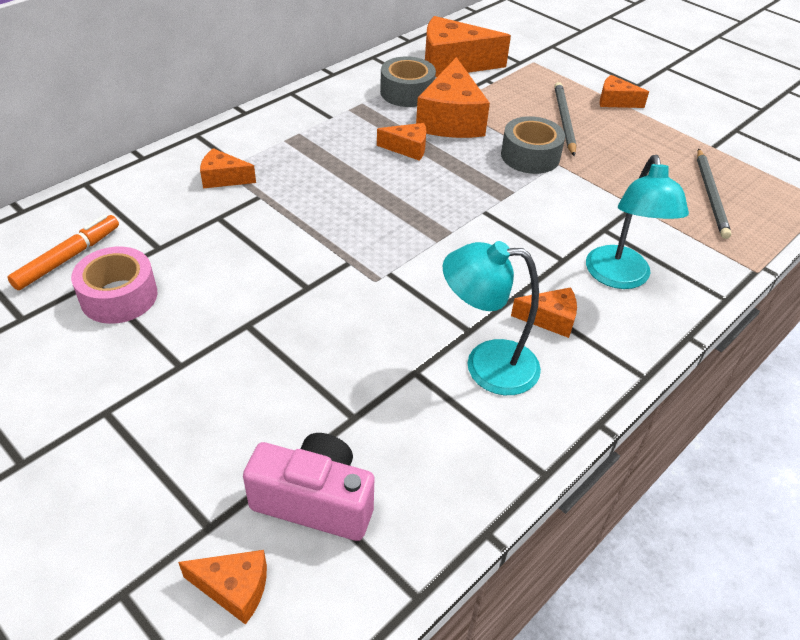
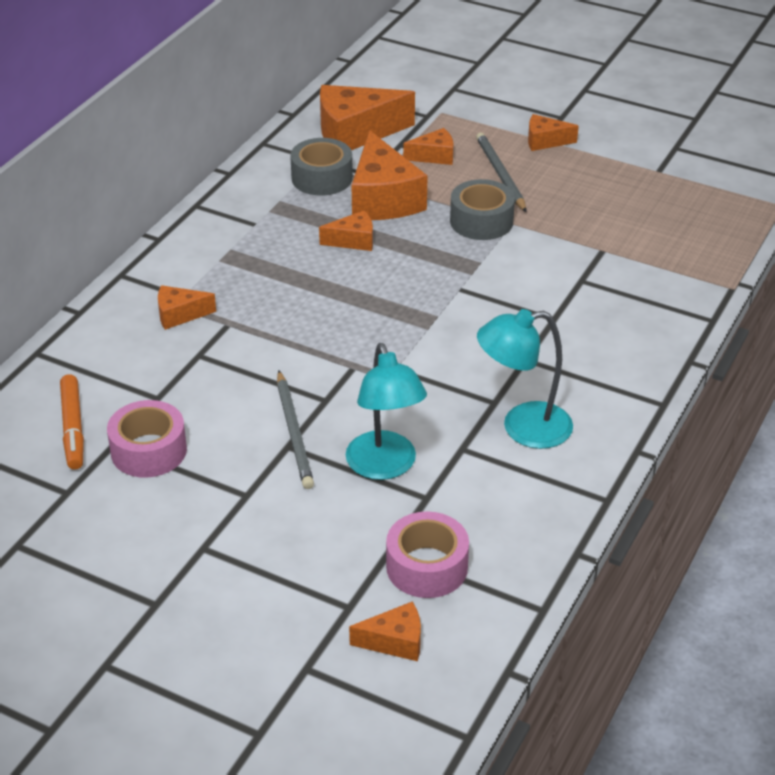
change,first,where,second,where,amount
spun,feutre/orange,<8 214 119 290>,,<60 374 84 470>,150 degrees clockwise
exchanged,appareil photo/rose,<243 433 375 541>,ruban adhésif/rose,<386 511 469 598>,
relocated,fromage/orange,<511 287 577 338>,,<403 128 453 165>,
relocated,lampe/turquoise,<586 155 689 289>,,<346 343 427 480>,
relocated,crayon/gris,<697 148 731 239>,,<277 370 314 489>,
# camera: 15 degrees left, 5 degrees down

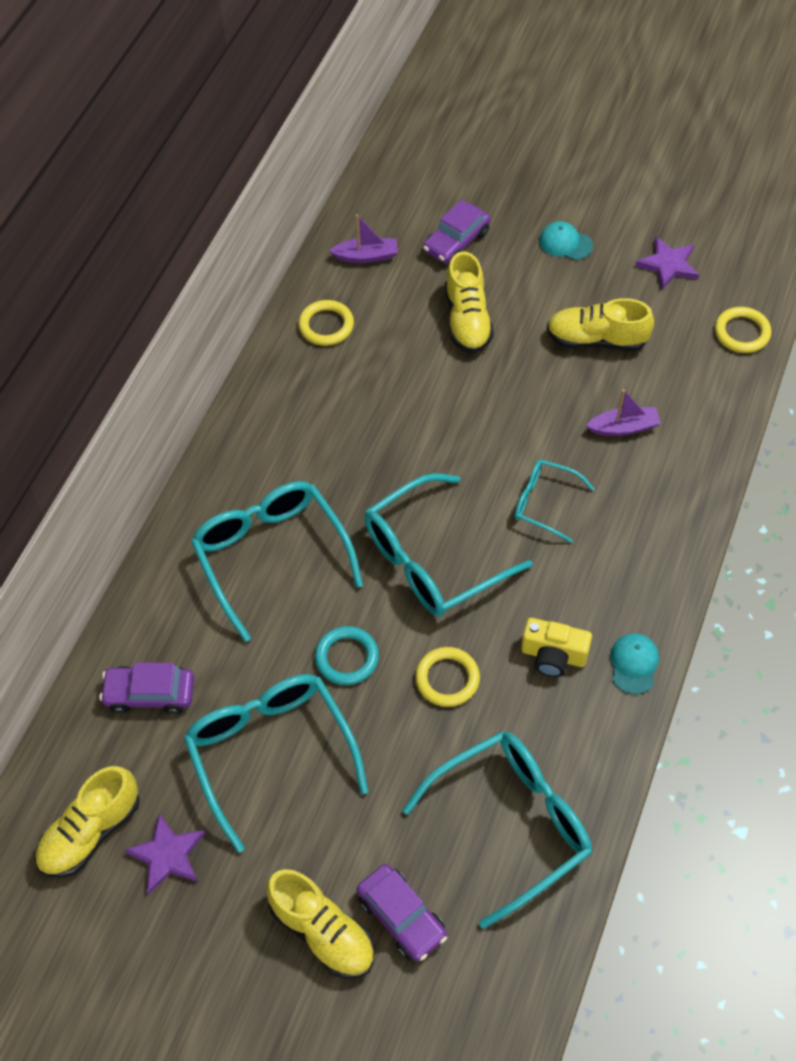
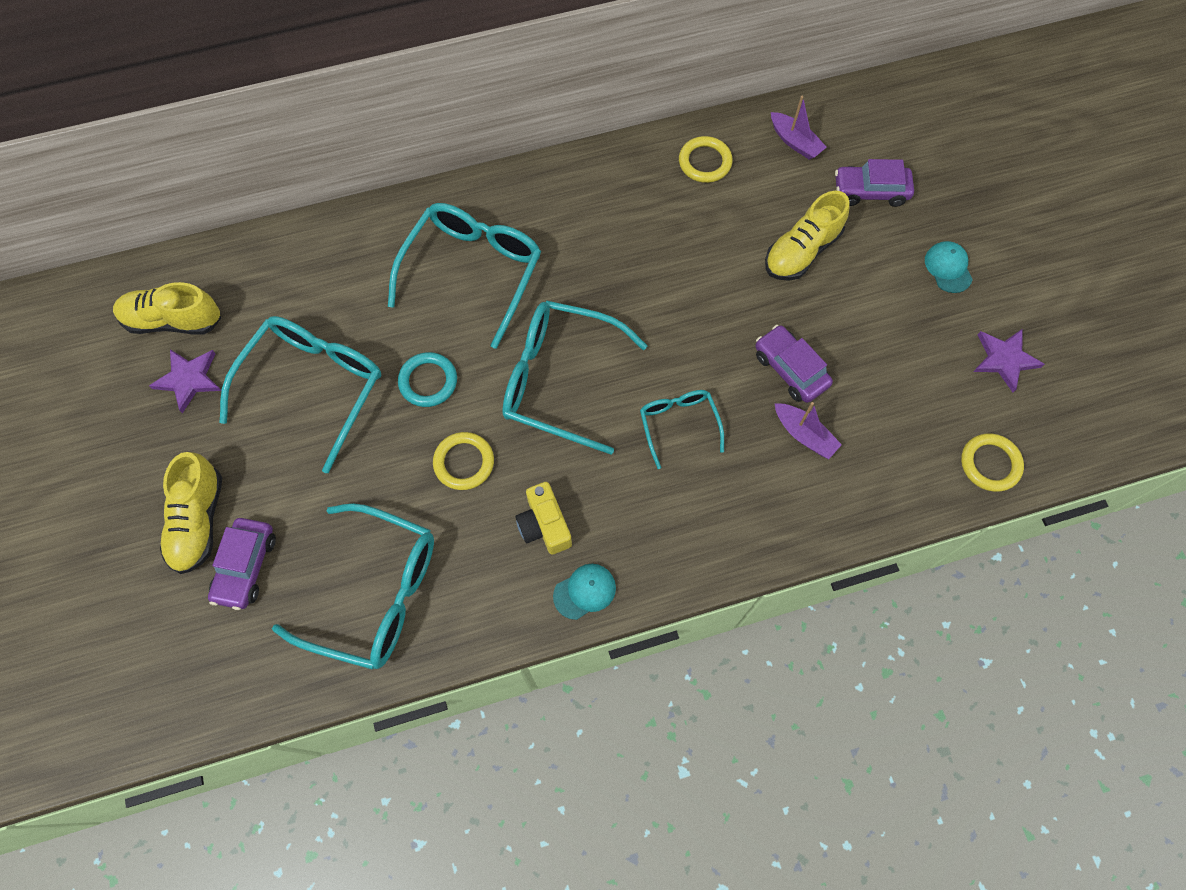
change,first,where,second,where,amount
relocated,voiture/violet,<99 662 194 714>,,<755 325 833 403>,
missing,chaussure/jaune,<547 298 654 351>,,,
# camera: 50 degrees right, 10 degrees up

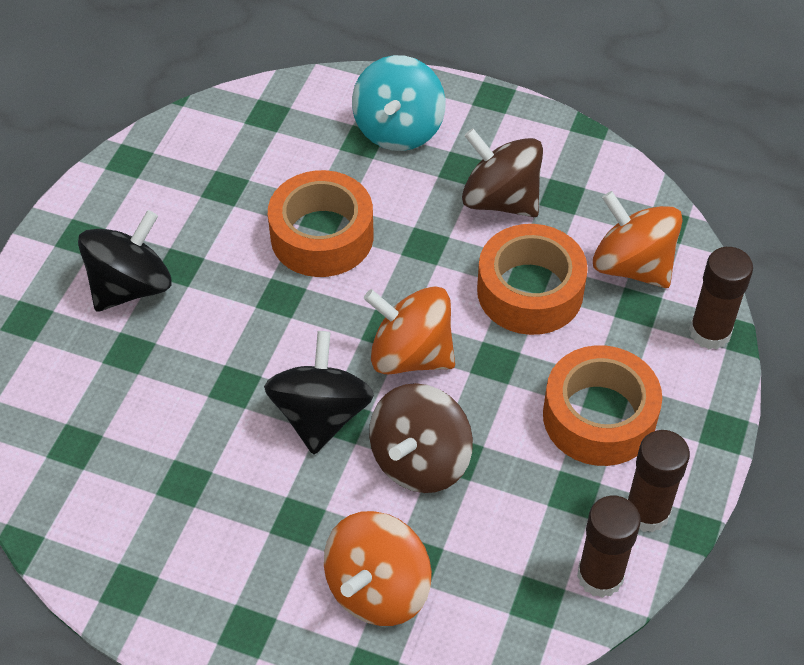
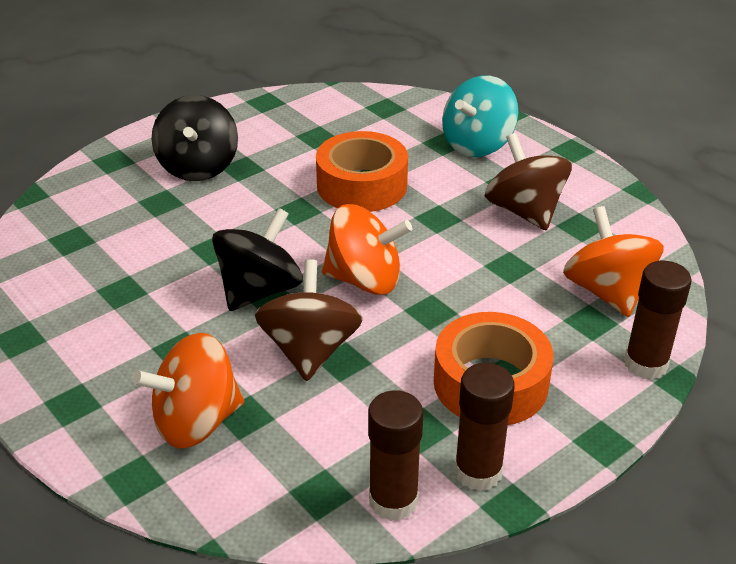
change,first,where,second,where,amount
spun,toupie/noir,<78 210 172 312>,,<151 95 238 181>,105 degrees clockwise
spun,toupie/orange,<364 286 455 374>,,<322 204 412 295>,135 degrees clockwise
spun,toupie/marron,<369 383 473 493>,,<255 259 363 381>,120 degrees clockwise
missing,ruban adhésif/orange,<477 224 588 335>,,,
# camera: 30 degrees right, 15 degrees down

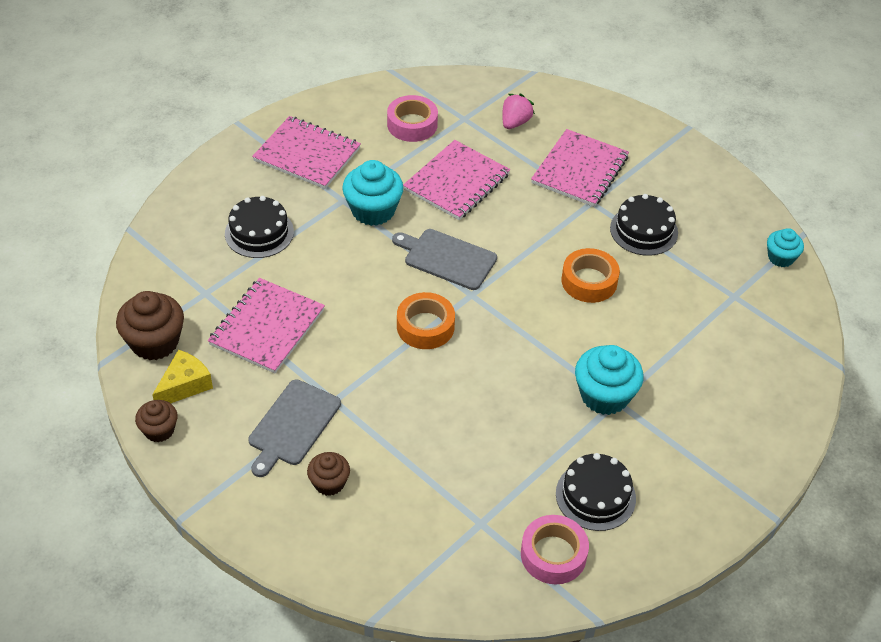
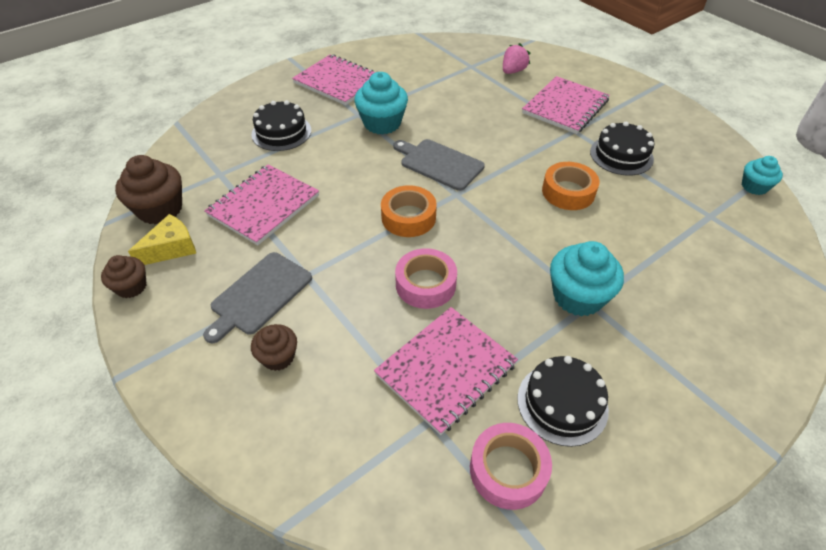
change,first,where,second,where,amount
relocated,ruban adhésif/rose,<387 95 438 142>,,<395 248 457 309>,
relocated,carnet/rose,<403 140 510 220>,,<374 307 518 435>,
# camera: 10 degrees right, 0 degrees up

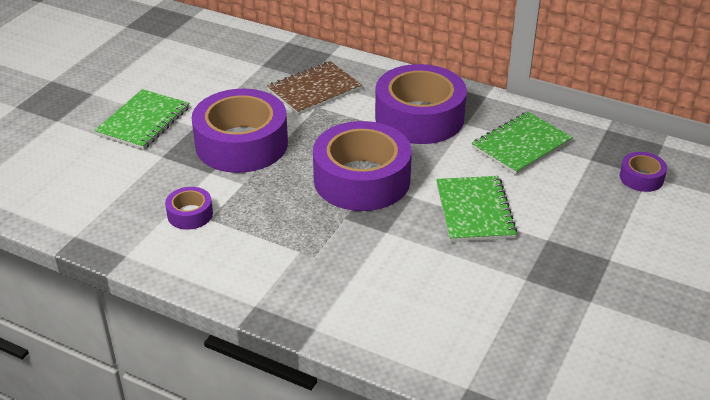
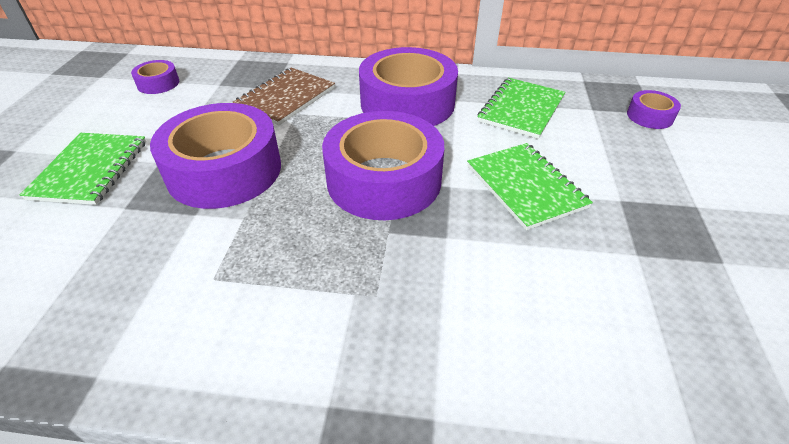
change,first,where,second,where,amount
relocated,ruban adhésif/violet,<165 187 213 230>,,<131 60 179 94>,
# camera: 20 degrees left, 5 degrees up

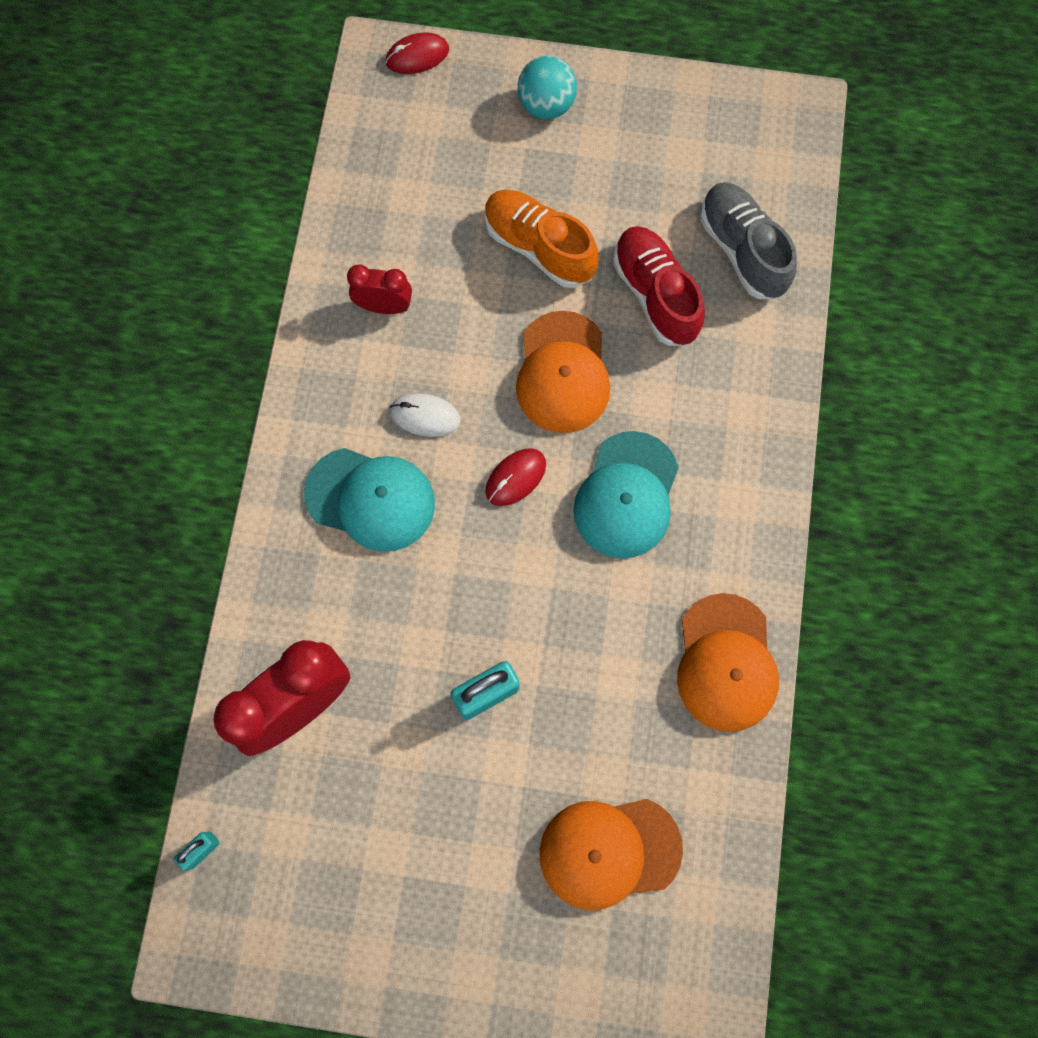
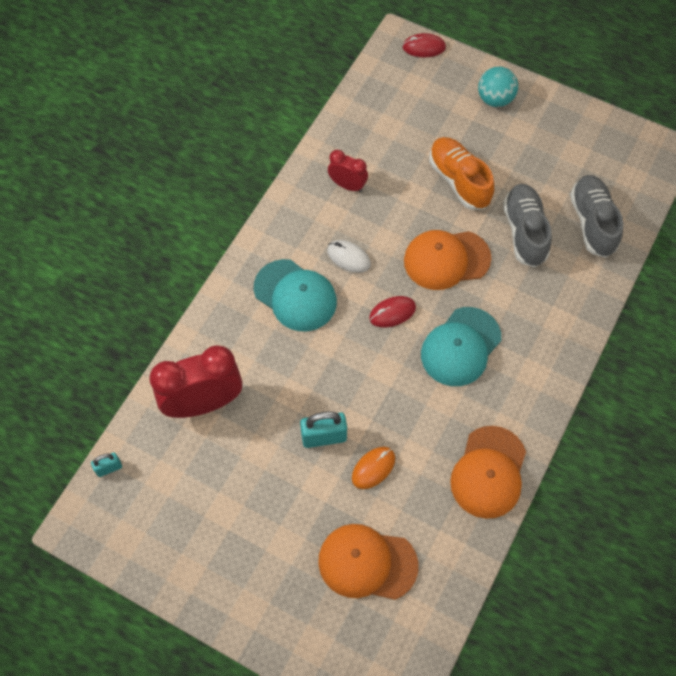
change,first,where,second,where,amount
spun,casquette/orange,<516 311 610 433>,,<404 230 491 290>,60 degrees clockwise
colour,chaussure/rouge,<613 226 705 346>,chaussure/gris,<503 184 552 268>,
appeared,,,souris/orange,<352 447 395 489>,
# camera: 20 degrees right, 10 degrees down

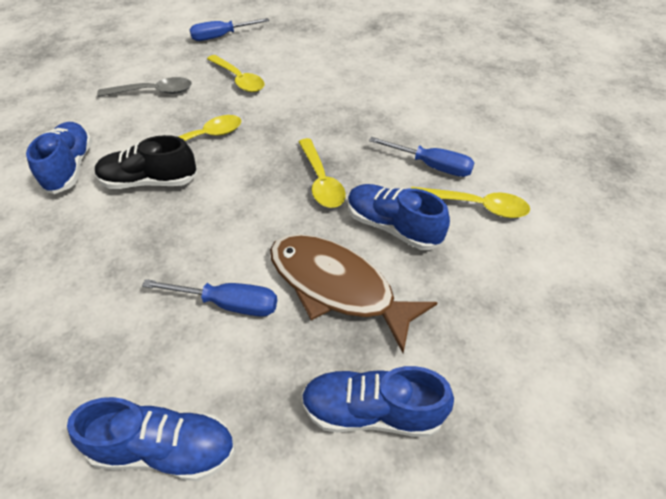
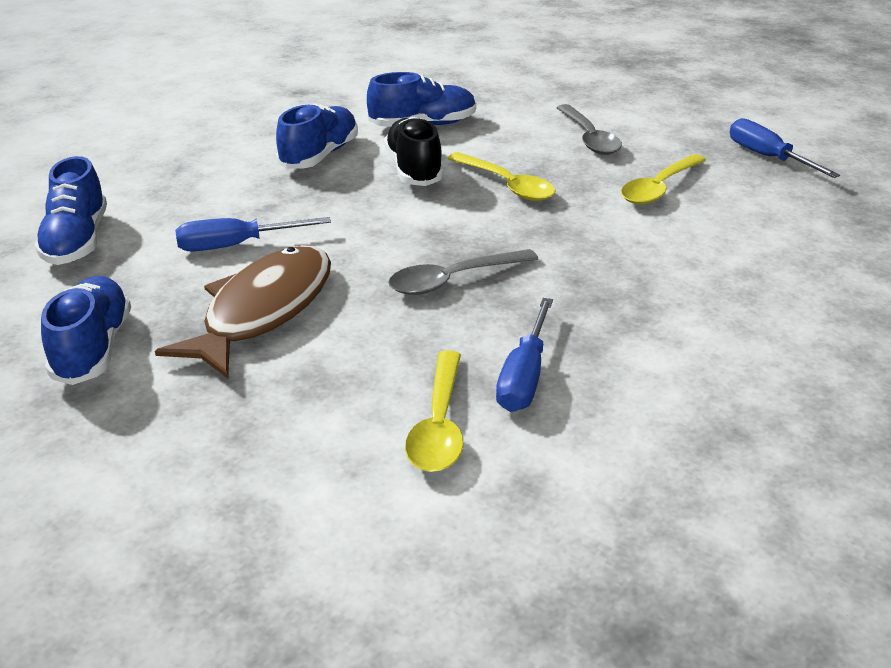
change,first,where,second,where,amount
spun,tournevis/bleu,<142 279 277 317>,,<175 217 331 251>,75 degrees clockwise
colour,cuillère/jaune,<299 138 346 208>,cuillère/gris,<388 249 538 295>,
relocated,chaussure/bleu,<348 184 450 250>,,<276 103 358 169>,
# camera: 80 degrees right, 15 degrees down

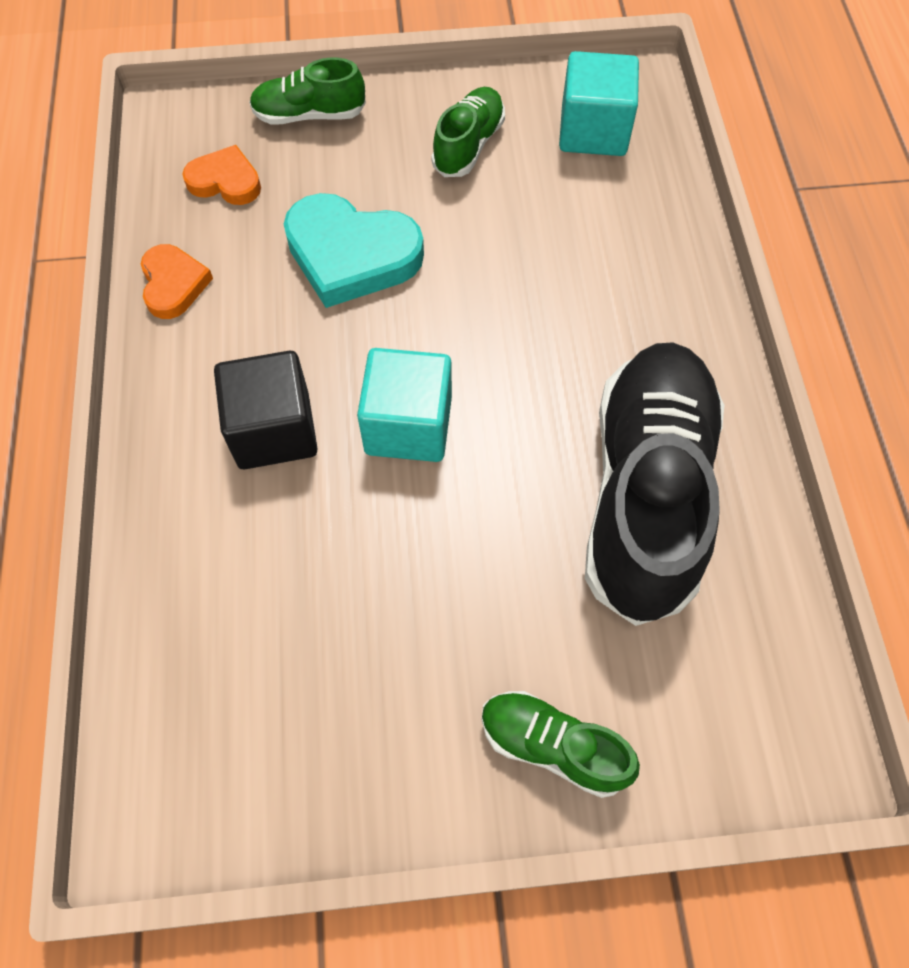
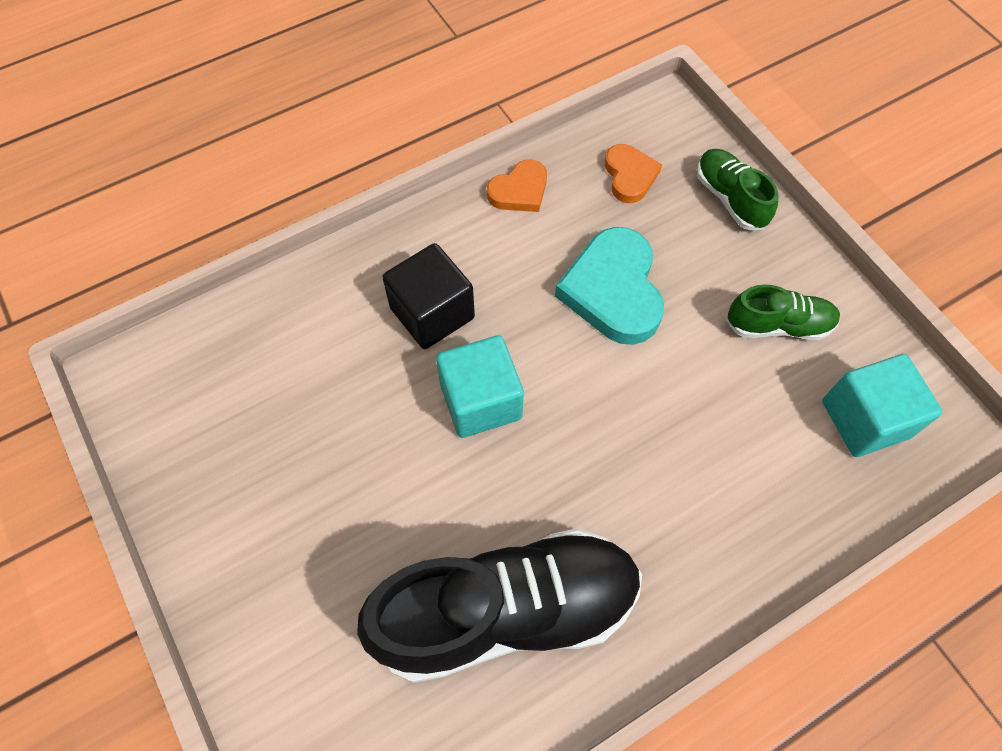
change,first,where,second,where,amount
missing,chaussure/vert,<481 691 640 798>,,,
# camera: 65 degrees right, 0 degrees up

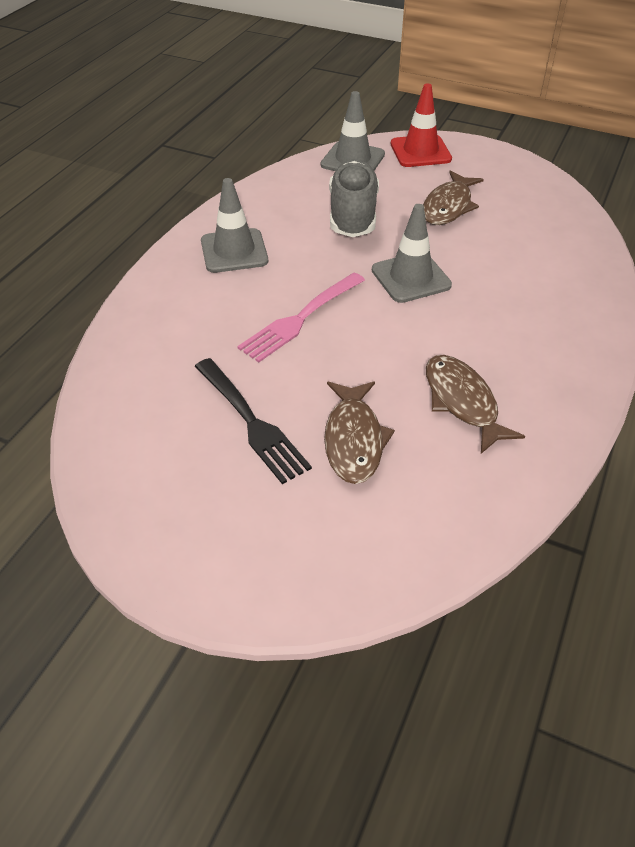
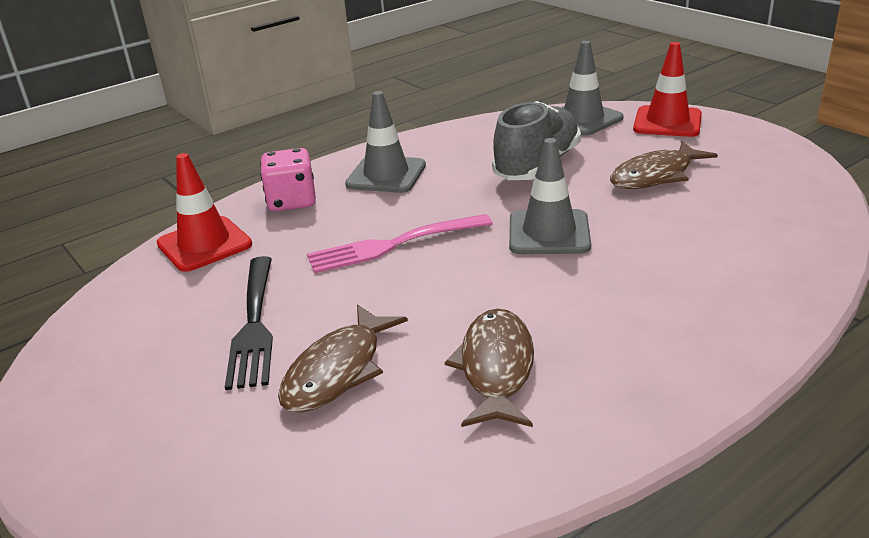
change,first,where,second,where,amount
appeared,,,cône de chantier/rouge,<157 153 252 272>,
appeared,,,dé/rose,<260 148 316 212>,
# camera: 30 degrees right, 15 degrees down

